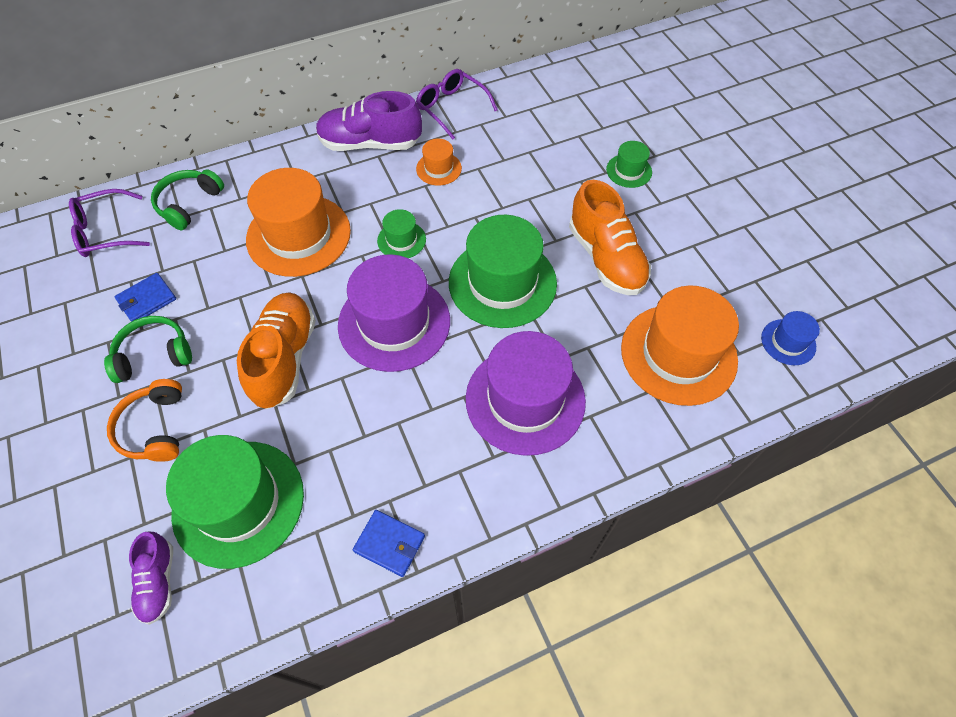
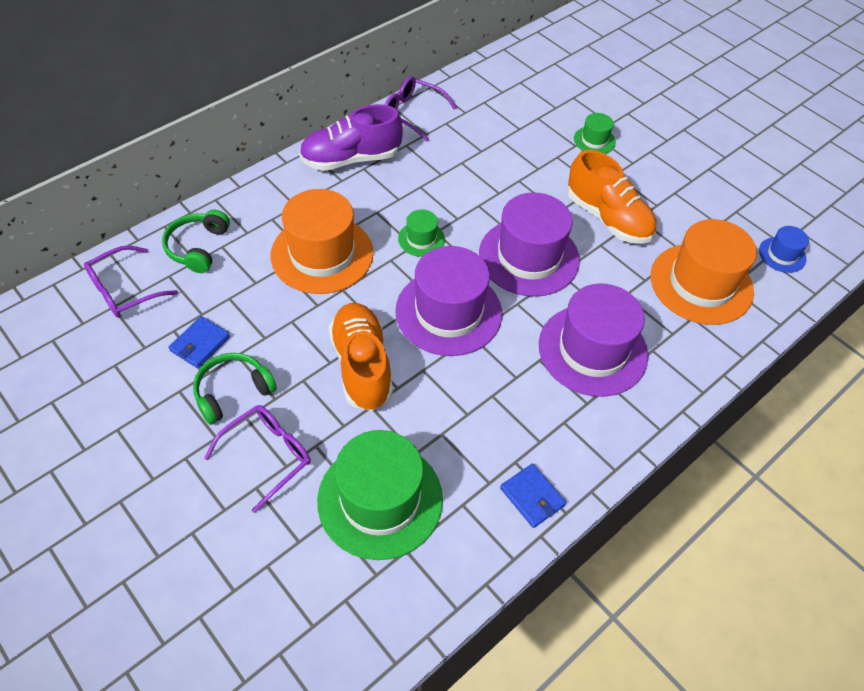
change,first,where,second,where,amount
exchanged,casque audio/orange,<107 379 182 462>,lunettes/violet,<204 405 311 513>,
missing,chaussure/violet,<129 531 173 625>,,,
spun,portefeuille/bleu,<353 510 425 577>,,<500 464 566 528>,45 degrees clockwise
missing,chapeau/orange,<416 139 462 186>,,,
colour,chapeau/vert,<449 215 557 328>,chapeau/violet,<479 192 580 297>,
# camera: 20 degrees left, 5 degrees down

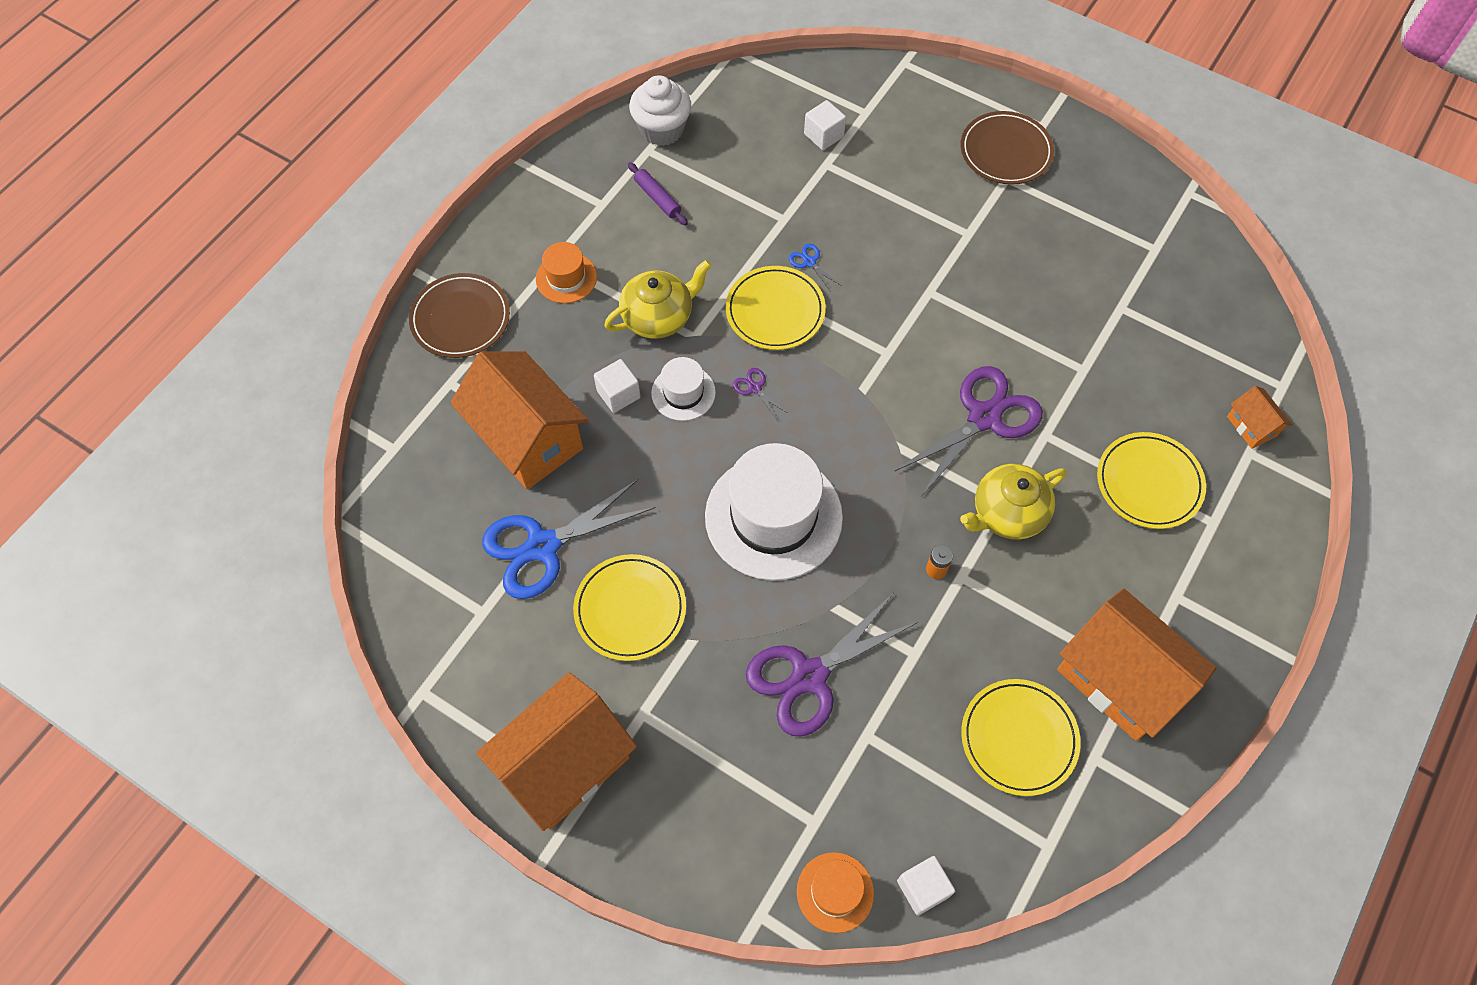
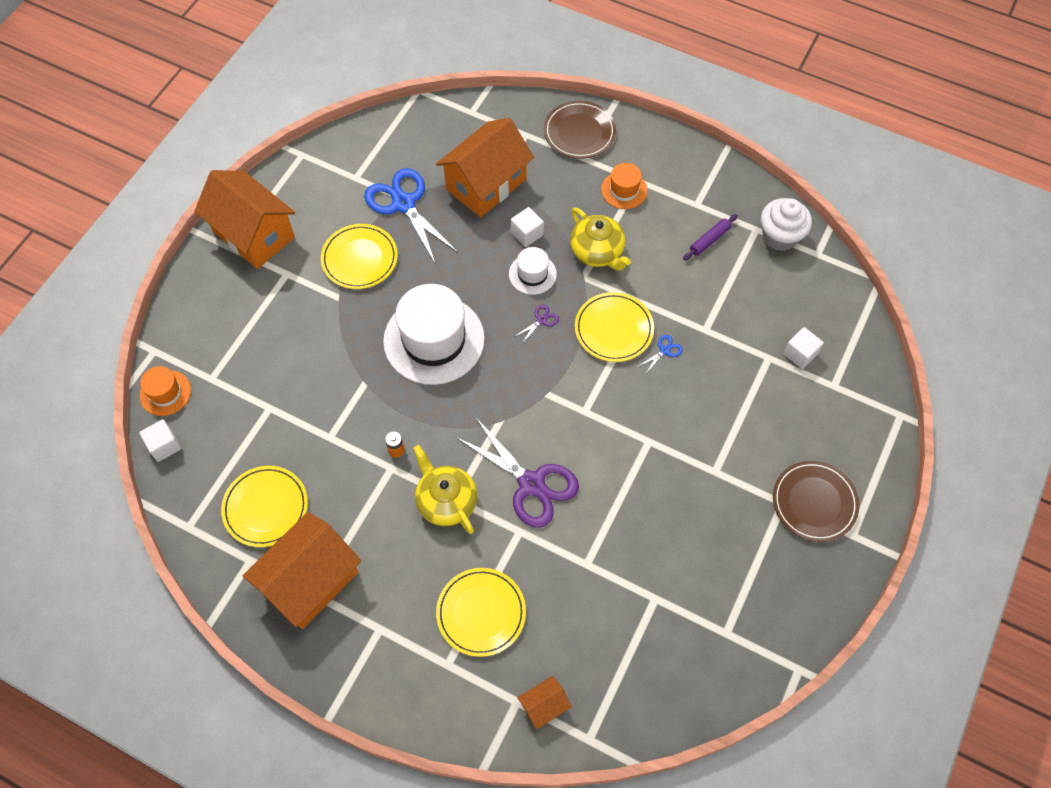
change,first,where,second,where,amount
missing,ciseaux/violet,<746 594 918 737>,,,
# camera: 85 degrees right, 0 degrees up

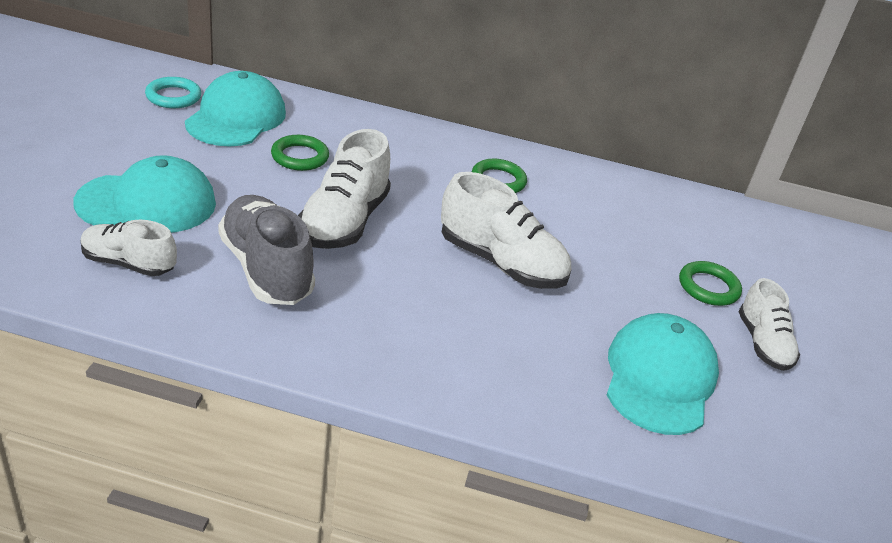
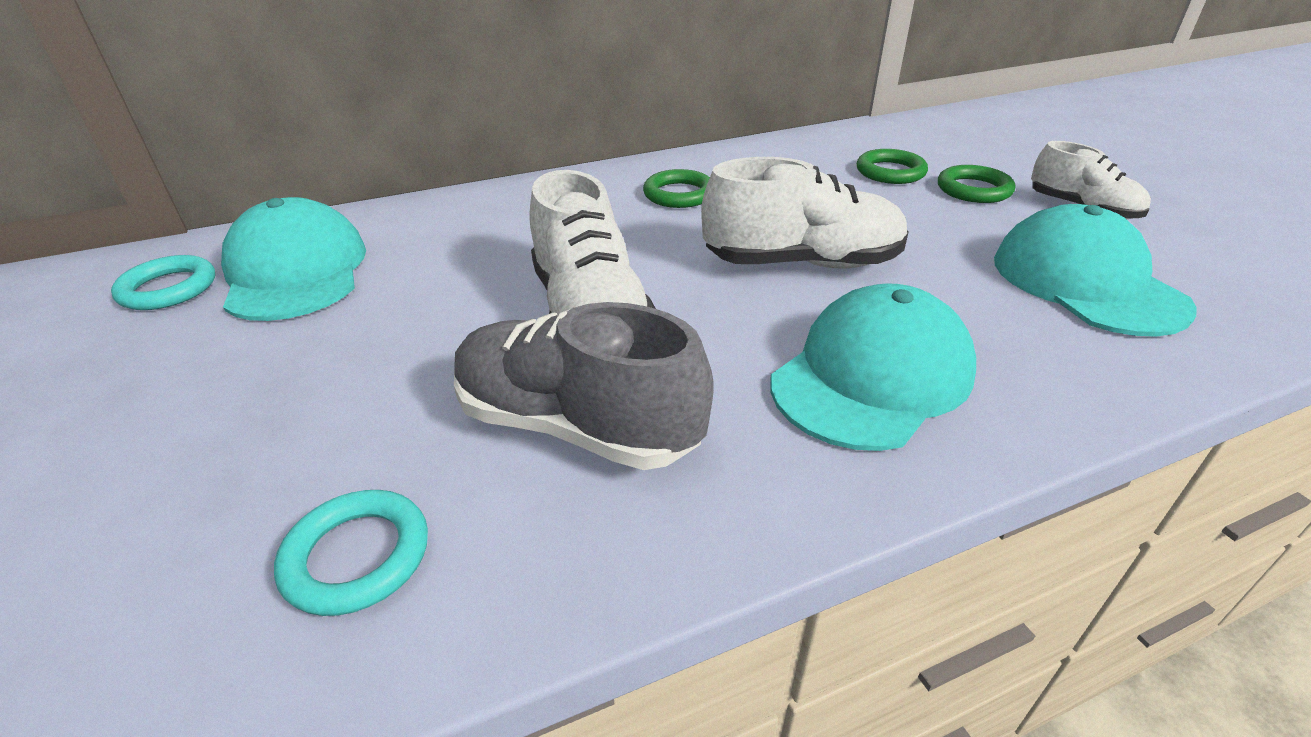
change,first,where,second,where,amount
relocated,casquette/turquoise,<73 155 216 233>,,<770 283 976 451>,
exchanged,chaussure/blanc,<81 220 177 276>,anneau/turquoise,<274 490 428 616>,
relocated,anneau/vert,<271 135 329 171>,,<857 149 928 184>,
# camera: 30 degrees left, 0 degrees up

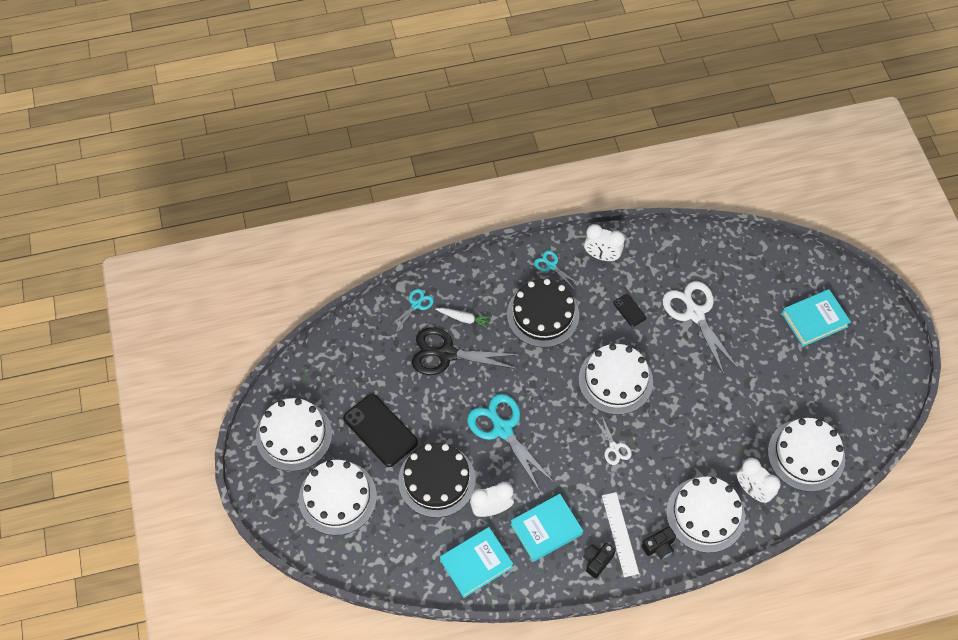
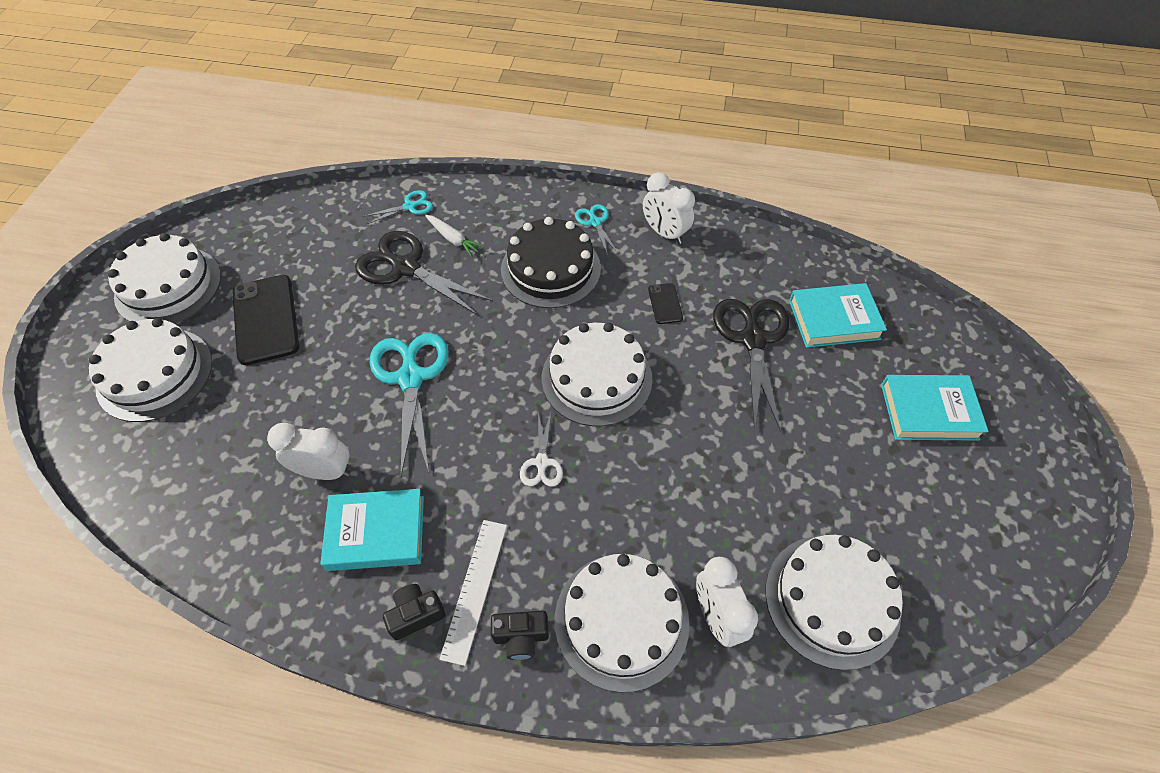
change,first,where,second,where,amount
missing,gâteau/noir,<398 443 476 518>,,,
relocated,livre/turquoise,<440 527 513 598>,,<789 283 887 348>,
colour,ciseaux/blanc,<663 281 739 374>,ciseaux/noir,<713 299 790 432>,
# camera: 25 degrees right, 5 degrees down

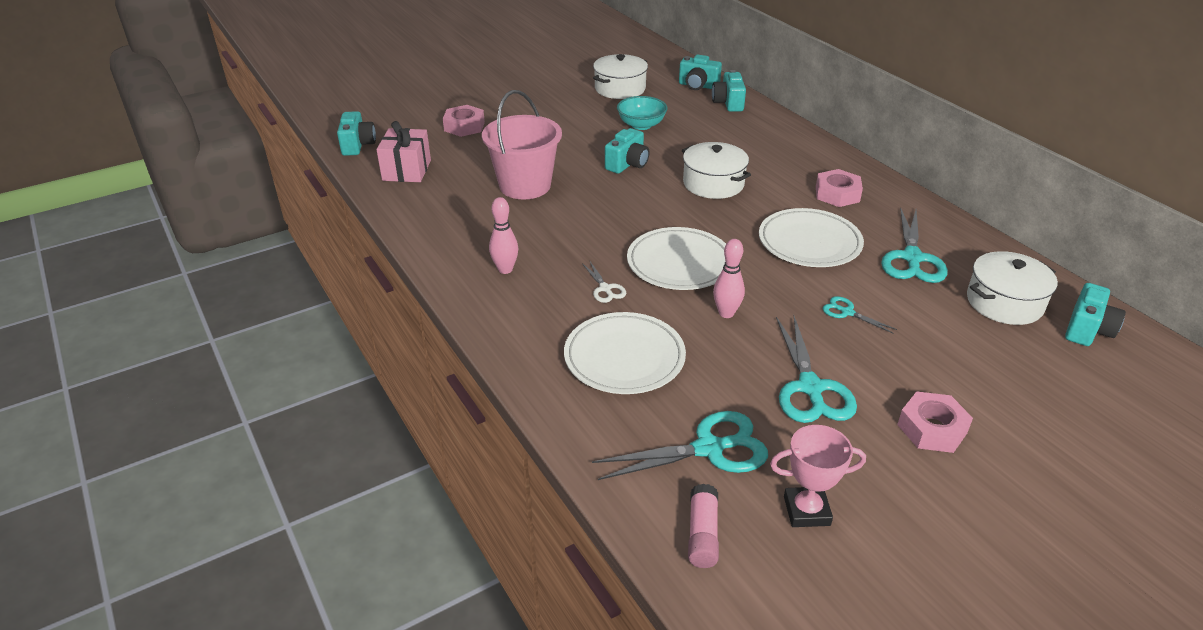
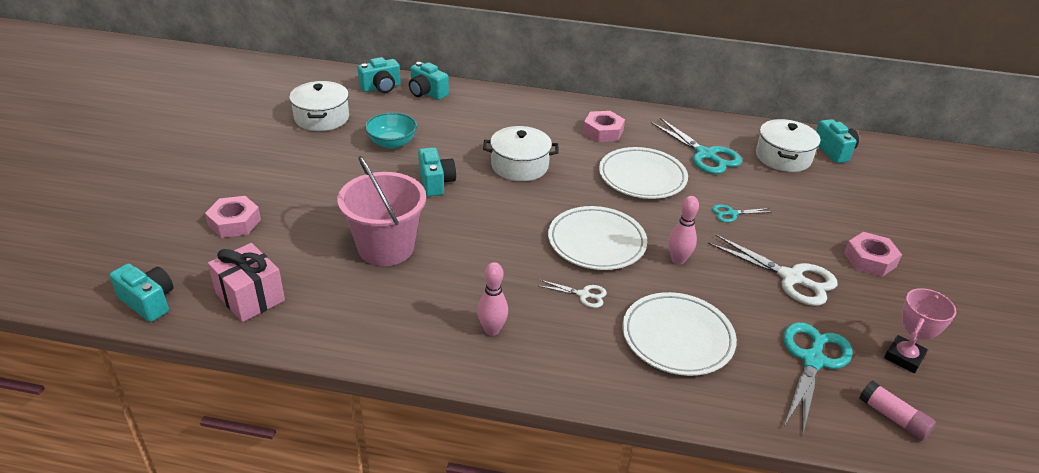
change,first,where,second,where,amount
colour,ciseaux/turquoise,<776 316 857 423>,ciseaux/blanc,<708 234 837 306>,
# camera: 50 degrees left, 0 degrees up

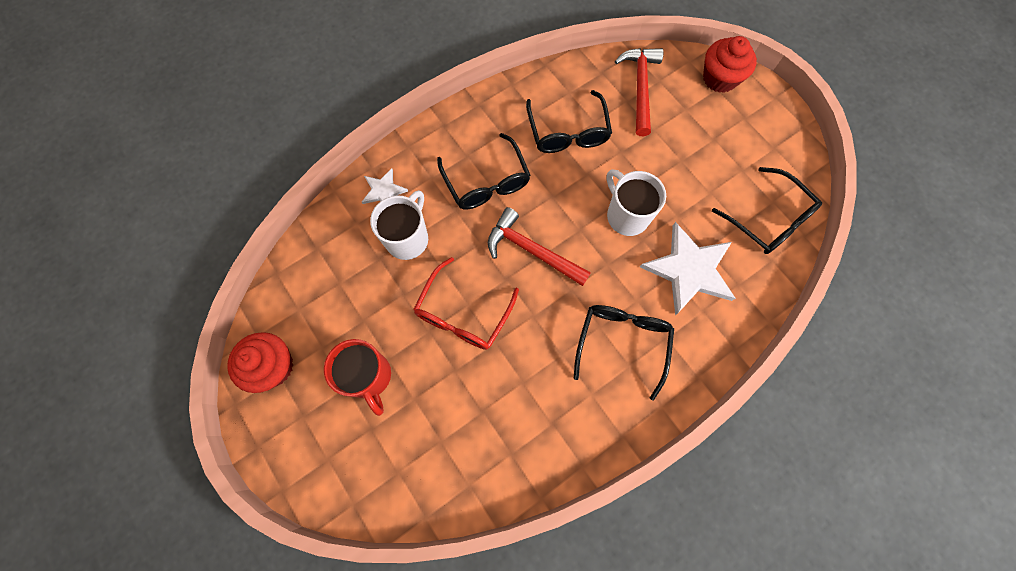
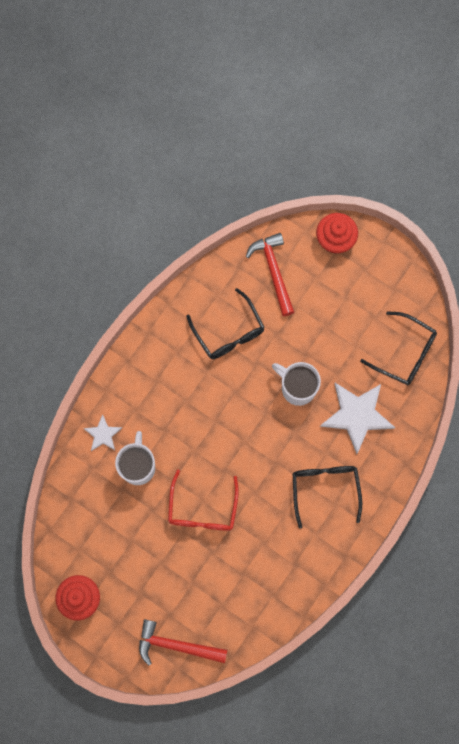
change,first,where,second,where,amount
missing,tasse/rouge,<324 339 391 416>,,,
missing,lunettes/noir,<437 133 531 209>,,,
relocated,marteau/rouge,<488 207 591 286>,,<139 619 227 666>,
# camera: 20 degrees left, 5 degrees up

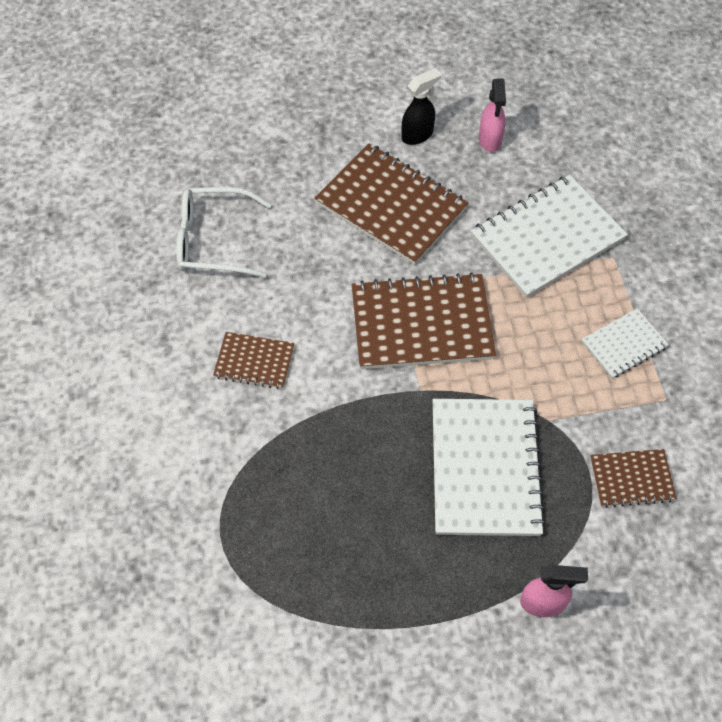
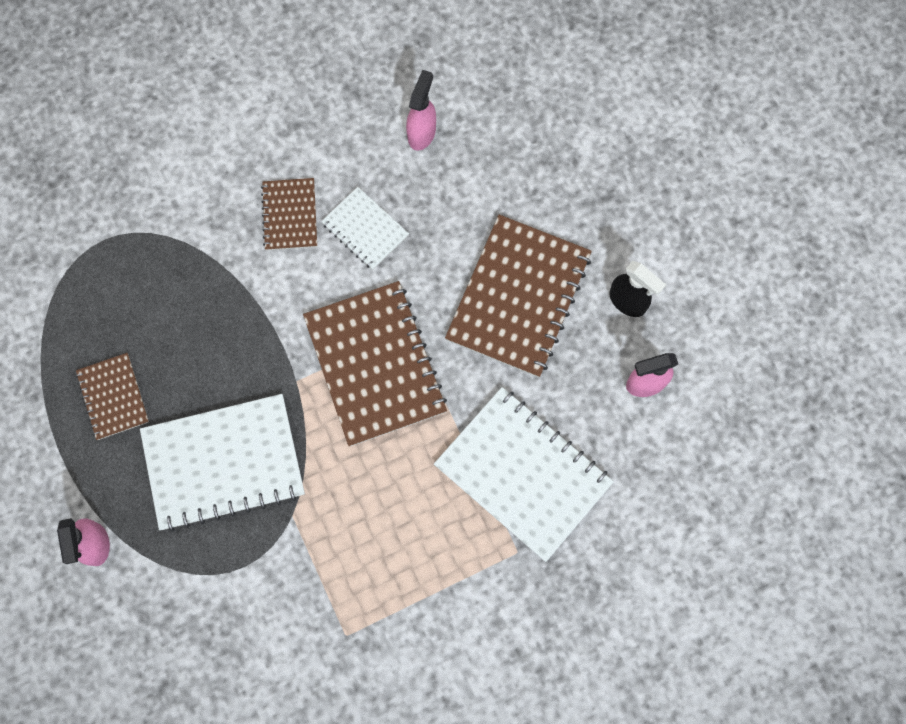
change,first,where,second,where,amount
exchanged,lunettes/blanc,<176 187 271 278>,vaporisateur/rose,<406 70 436 151>,
relocated,carnet/blanc,<581 308 669 378>,,<321 187 409 270>,
relocated,carnet/marron,<590 449 677 508>,,<76 353 149 440>,
# camera: 75 degrees right, 15 degrees up

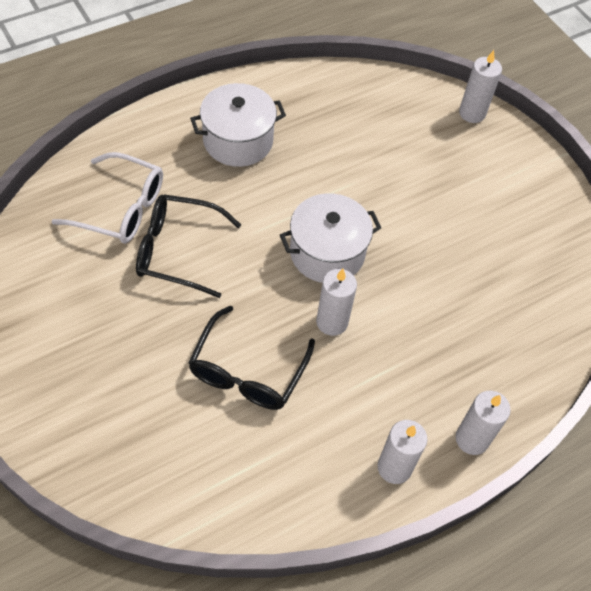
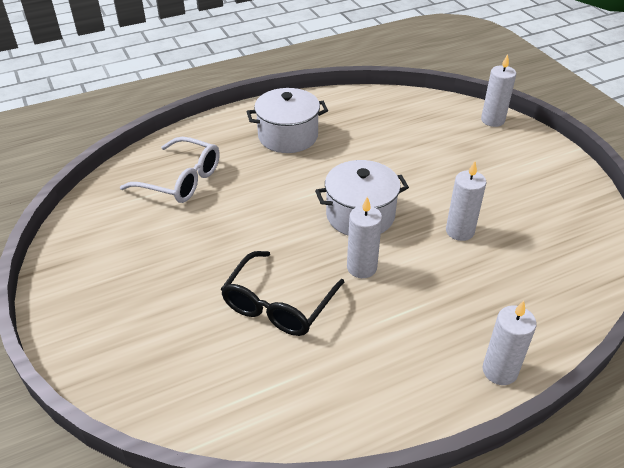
change,first,where,second,where,amount
missing,lunettes/noir,<136 194 241 298>,,,
relocated,bougie/blanc,<378 420 428 484>,,<446 161 487 241>,
# camera: 10 degrees right, 15 degrees down

